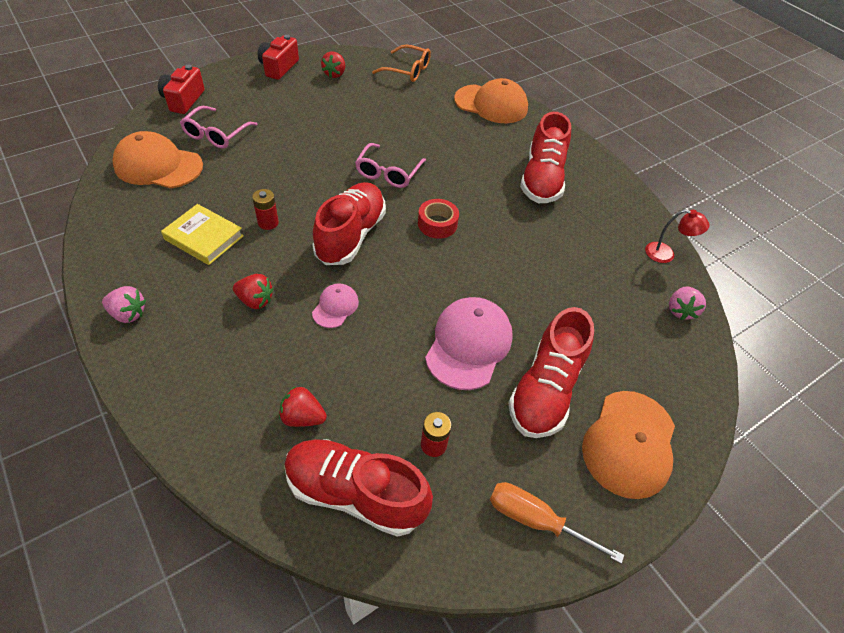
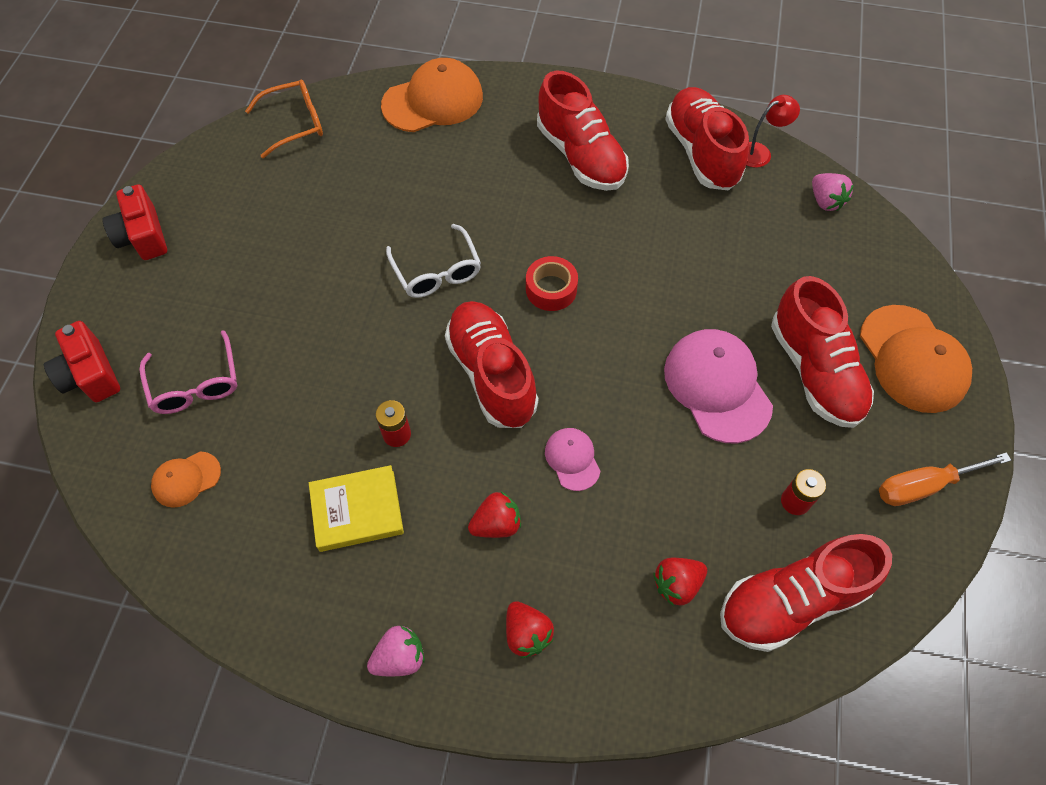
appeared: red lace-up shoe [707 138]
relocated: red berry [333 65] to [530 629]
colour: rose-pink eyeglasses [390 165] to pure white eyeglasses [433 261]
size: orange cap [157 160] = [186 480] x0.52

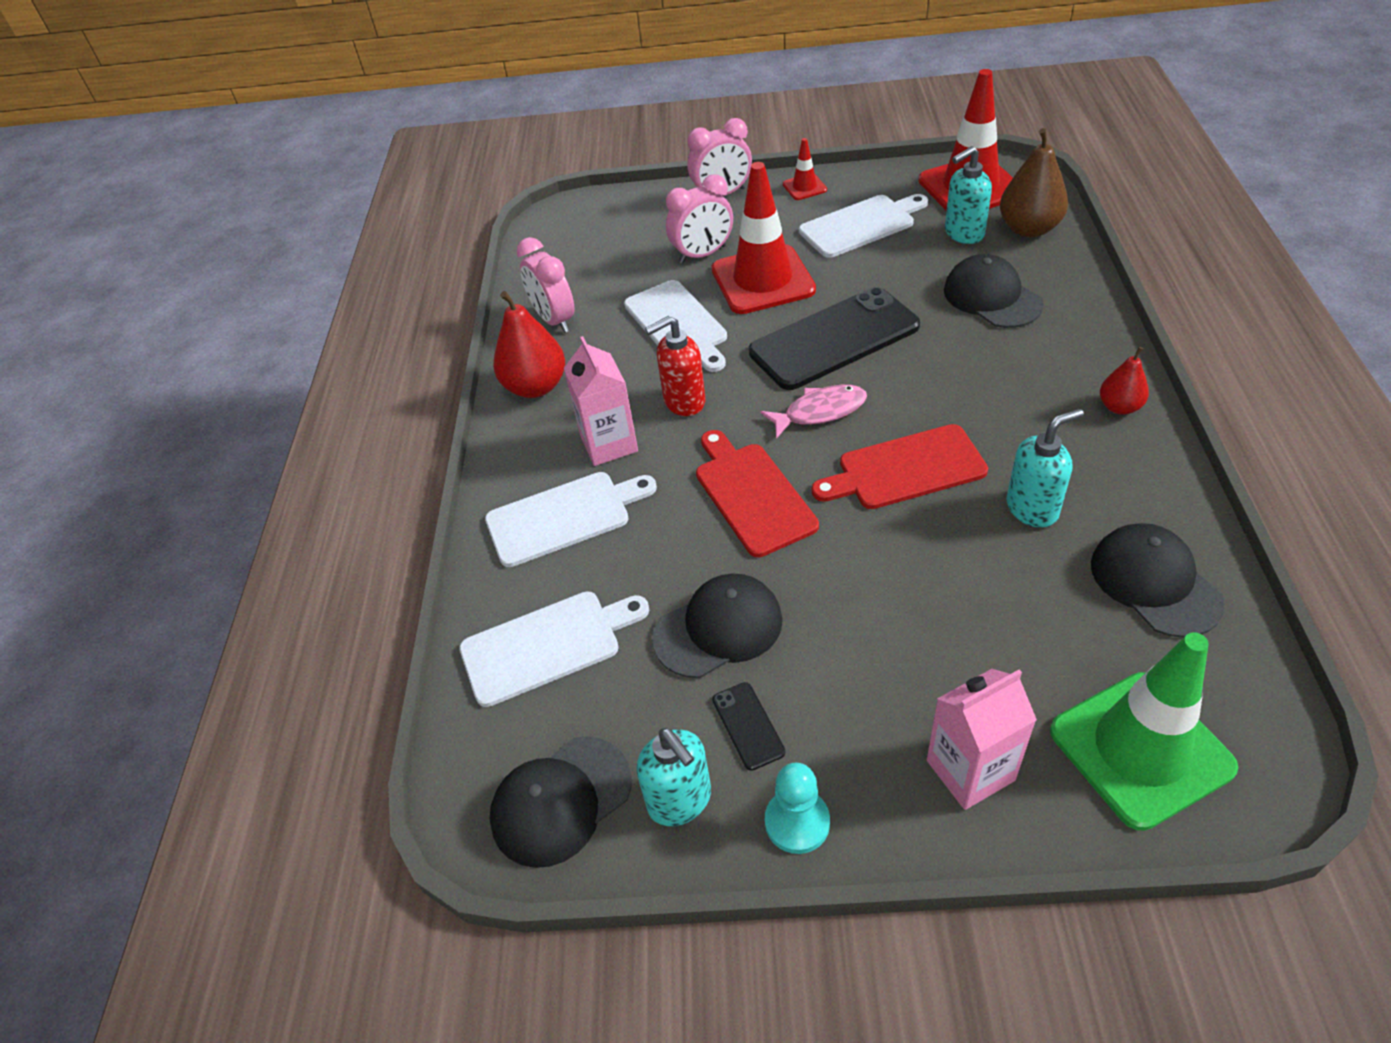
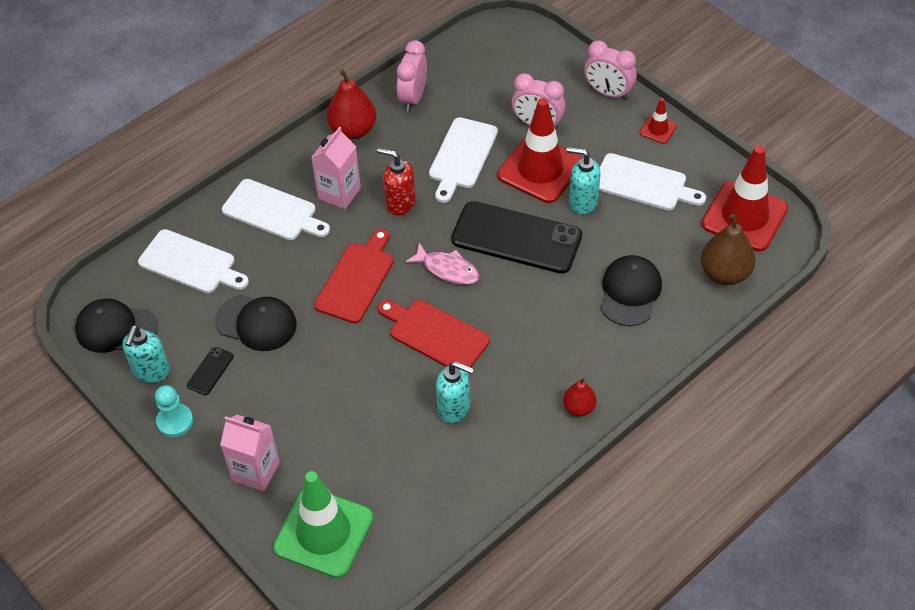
missing: ebony cap [1158 580]
relocated: aqua soap pump [968 195] to [584 180]

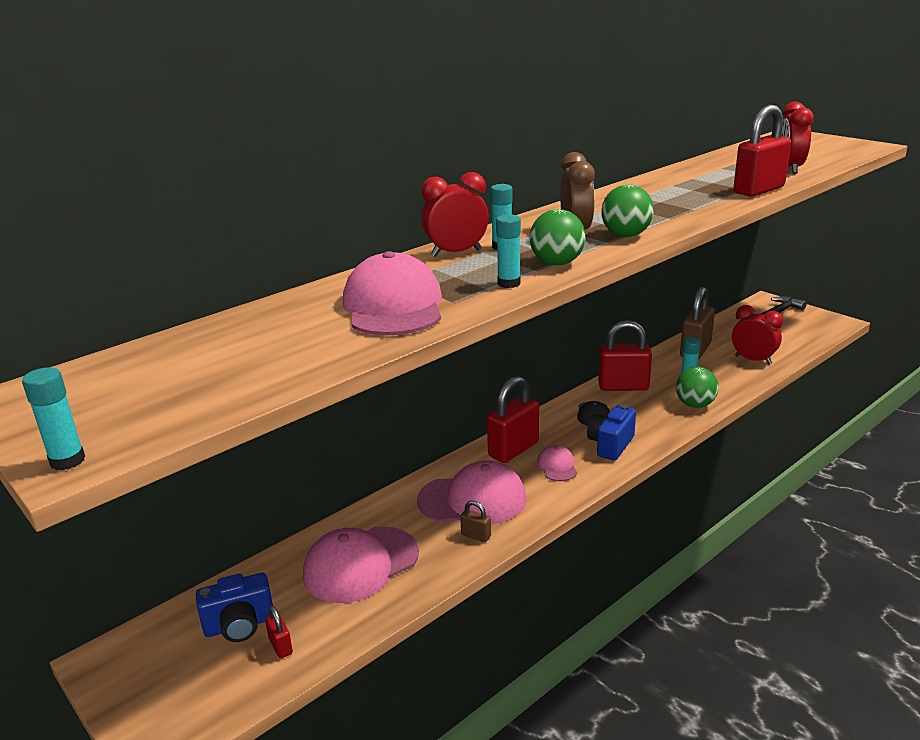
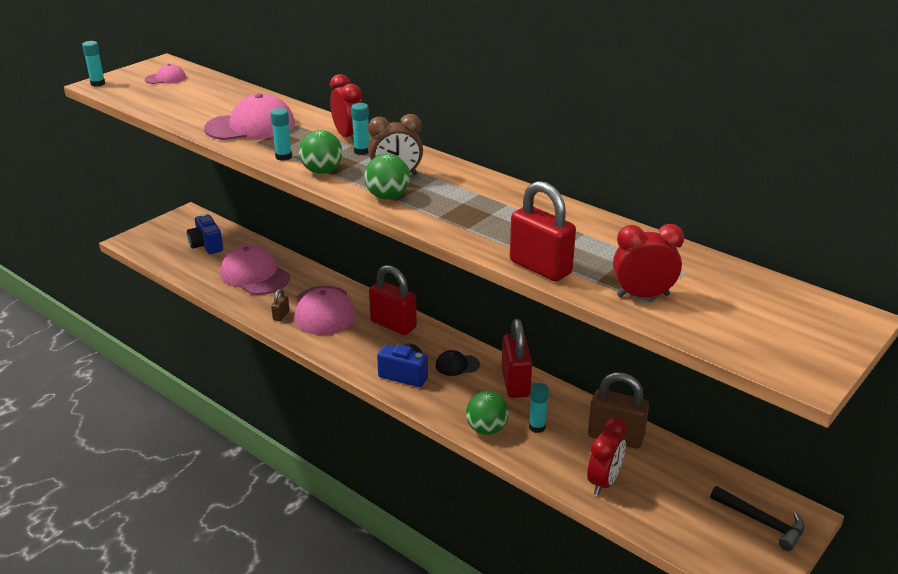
missing: red padlock [279 632]
relocated: rose-pink cap [557 463] to [165 74]

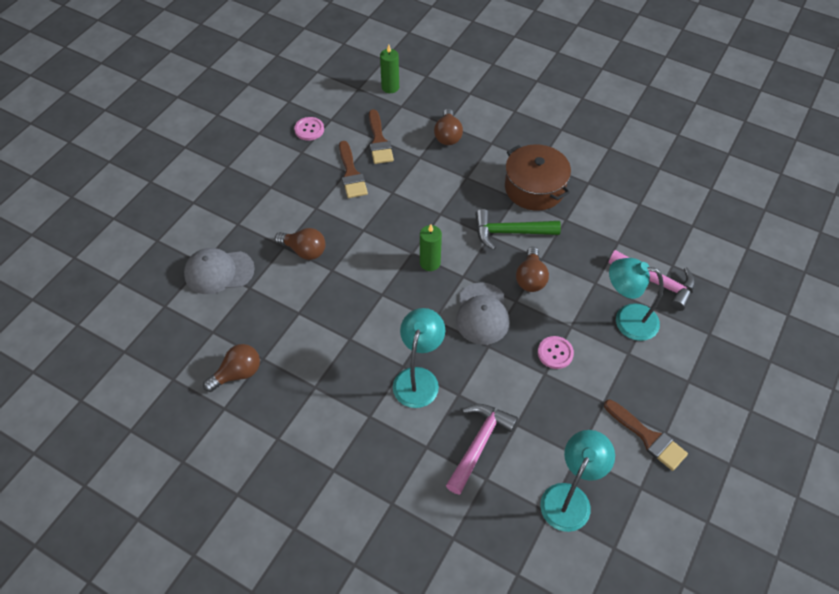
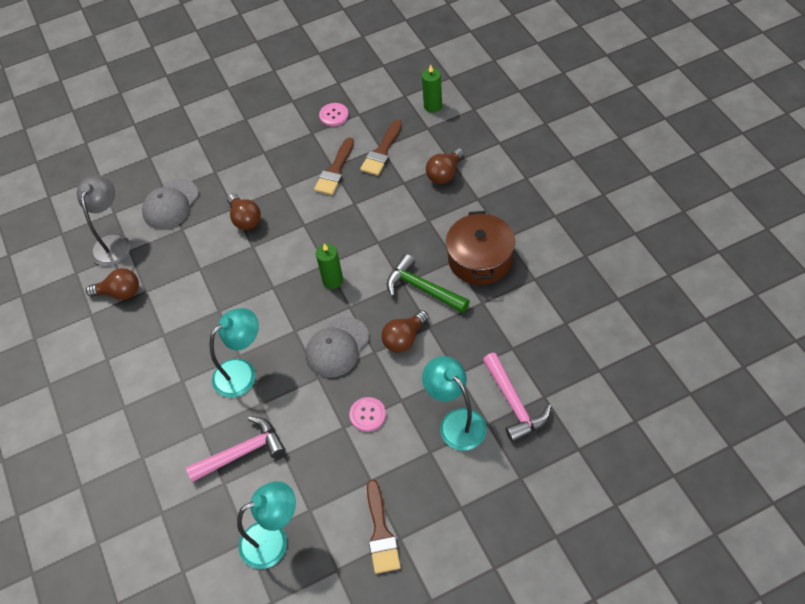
appeared: grey reading lamp [103 220]
spun: grey cap [219 271] = [170 204] 90 degrees counterclockwise

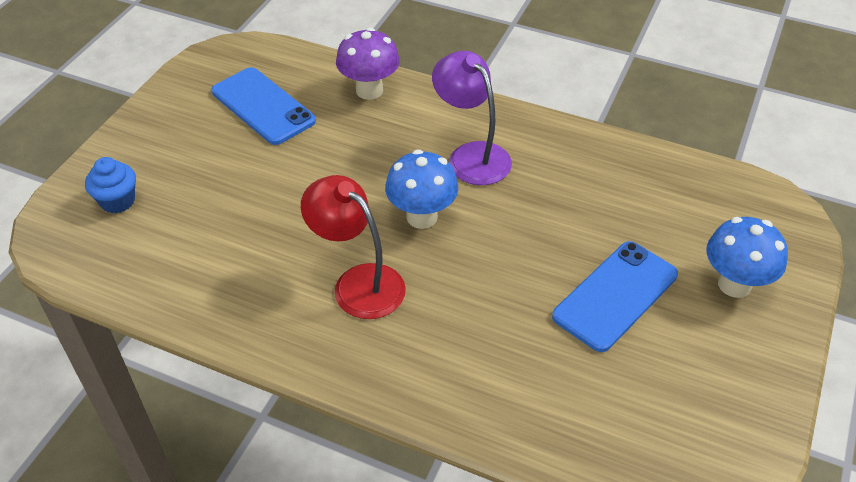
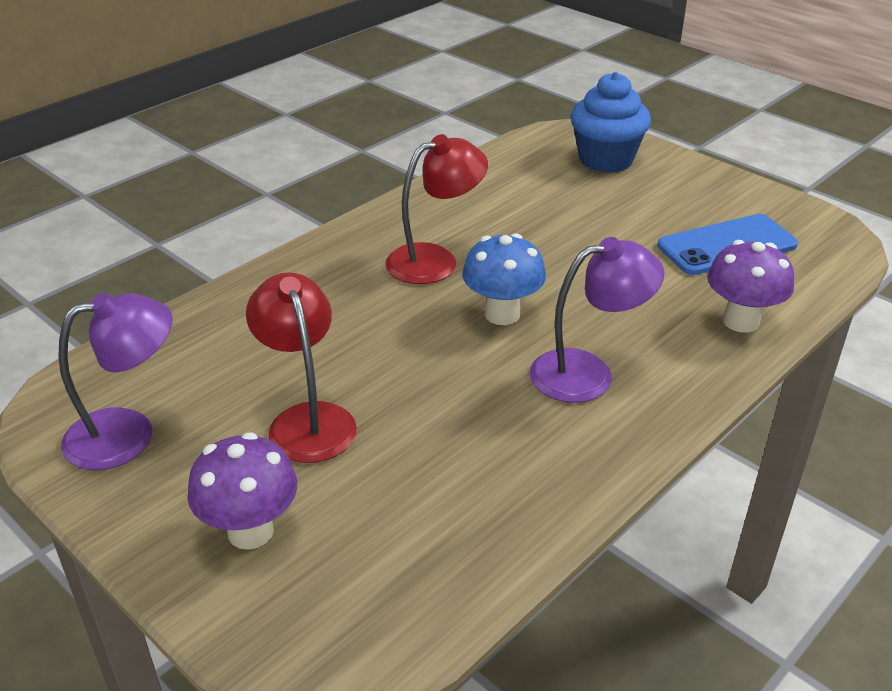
appeared: violet reading lamp [115 381]
exchanged: royal blue mobile phone [615 296] to red reading lamp [301 367]
colour: royal blue fungus [747 257] to violet fungus [242 491]
size: royal blue fairy cake [110 185] = [611 122] x1.72

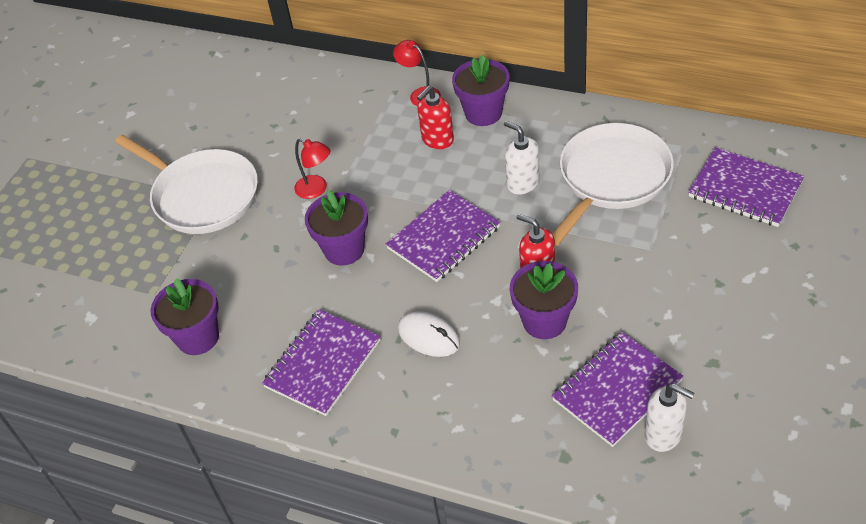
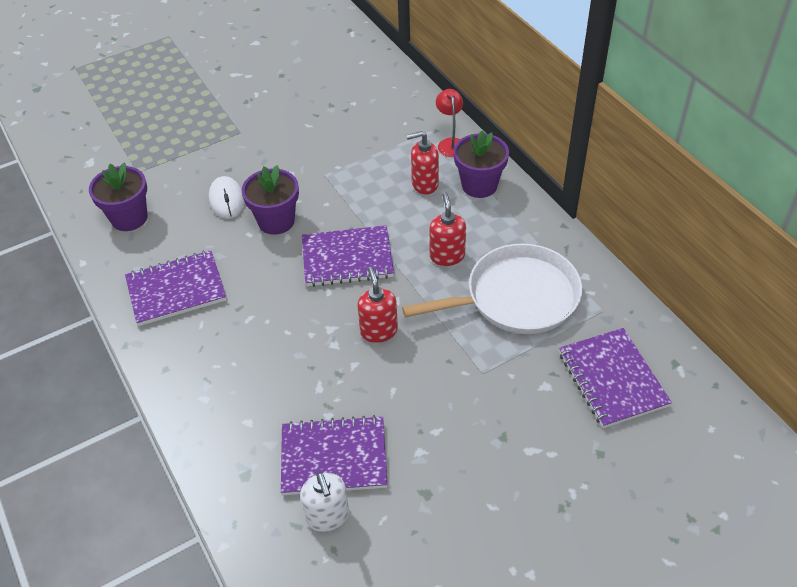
missing: pure white skillet [186 184]; red reading lamp [312 169]; violet plant pot [544 300]
relocated: pure white PC mouse [429 334] to [226 197]
colour: pure white soap pump [521 158] to red soap pump [447 229]

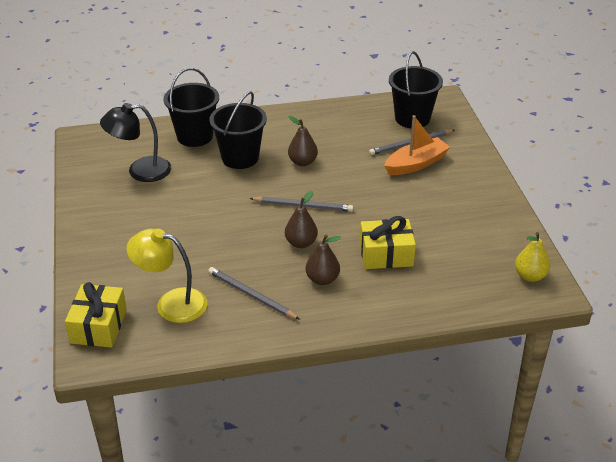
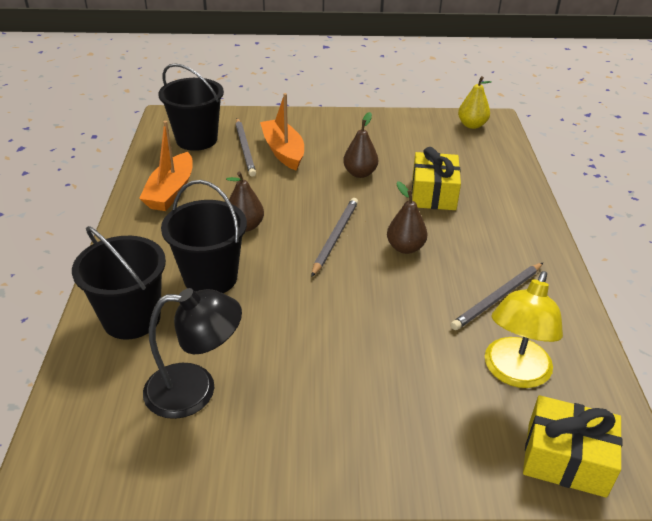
appeared: orange boat [166 166]
relocated: dark brown toy pear [323 260] to [360 145]
spun: ebony reading lamp [135 142] = [192 353] 90 degrees counterclockwise

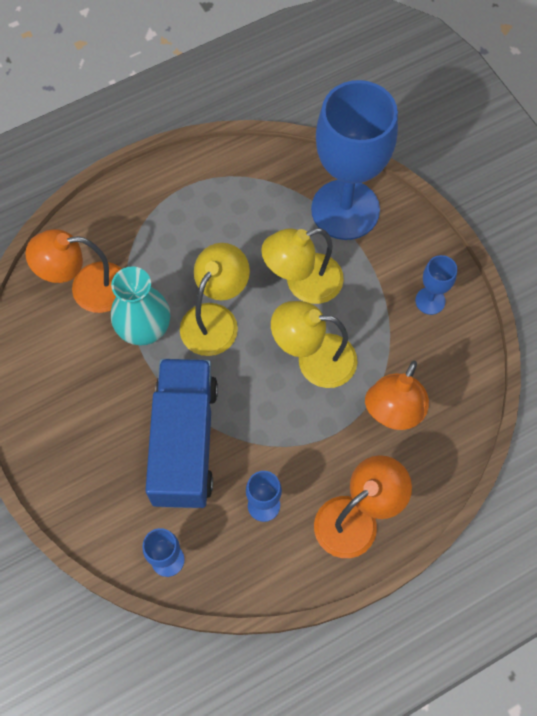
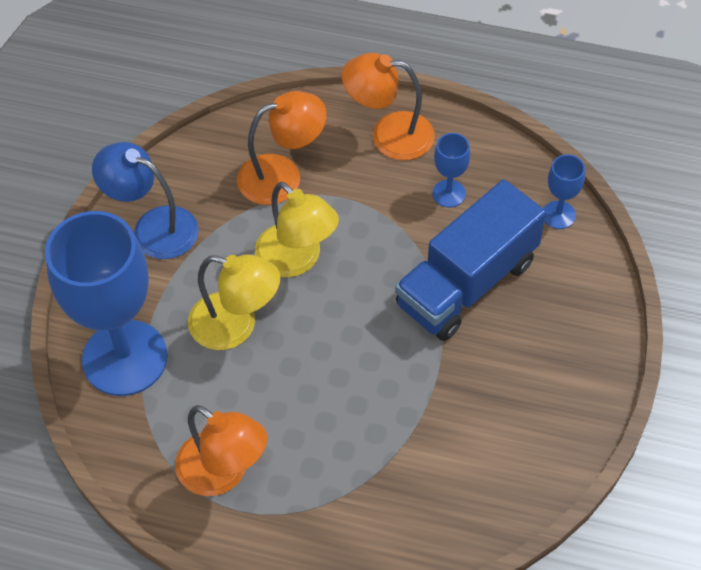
missing: yellow reading lamp [215 299]; aqua flower vase [140 305]
relocated: orange reading lamp [73 271] to [221 450]
exchanged: royal blue wine glass [436 285] to royal blue reading lamp [145 200]

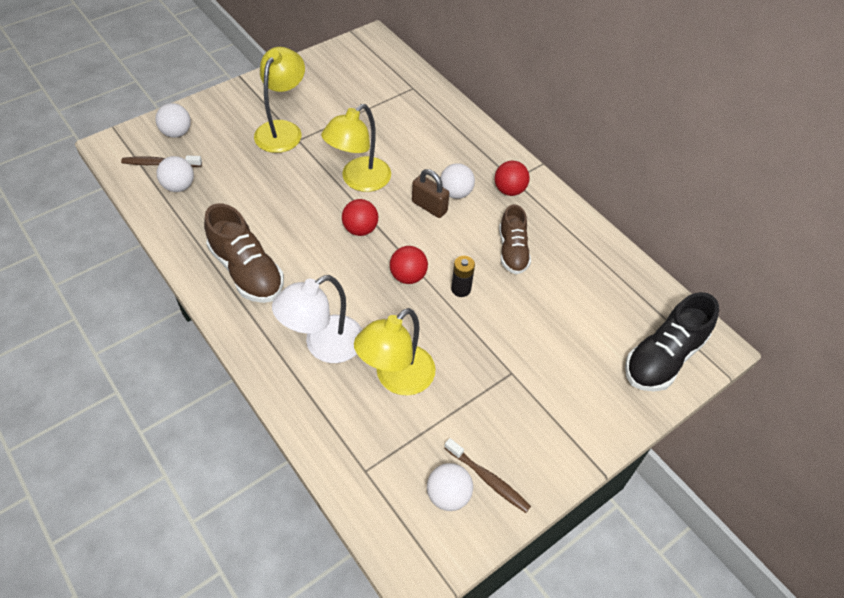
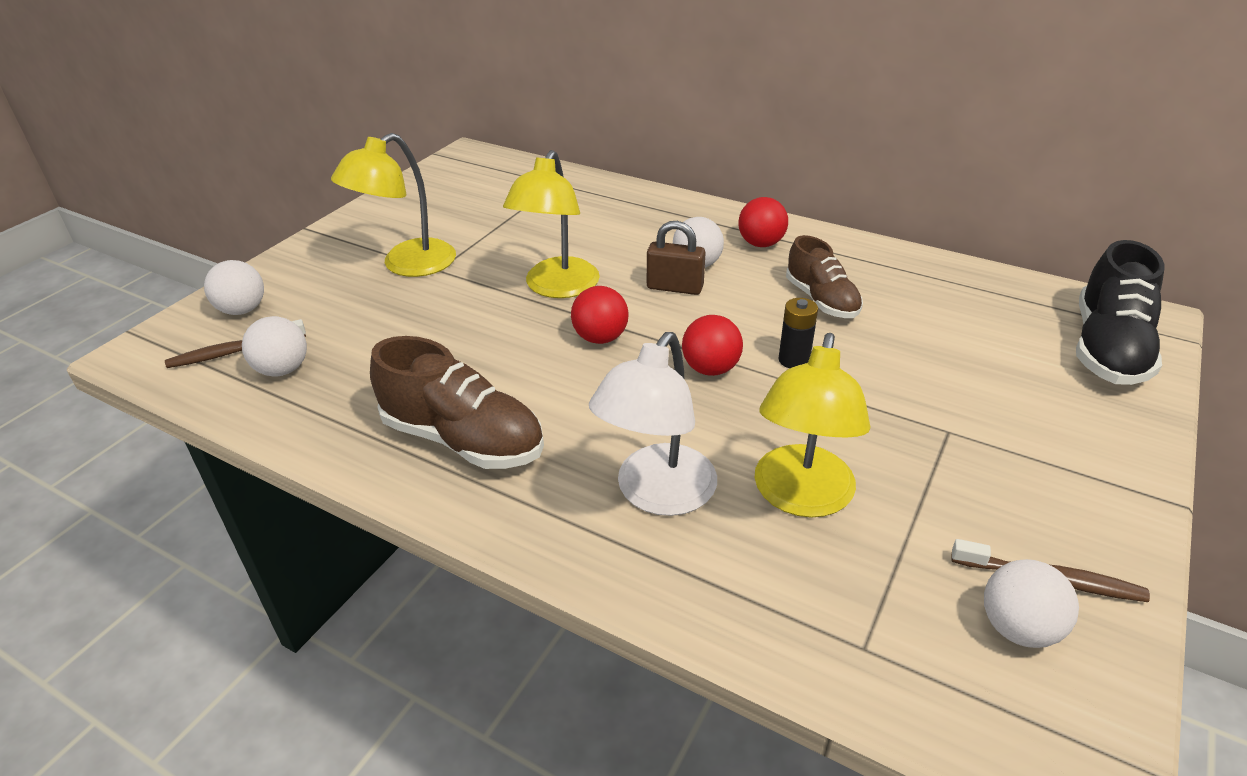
spun: yellow reading lamp [279 100] = [393 205] 135 degrees counterclockwise

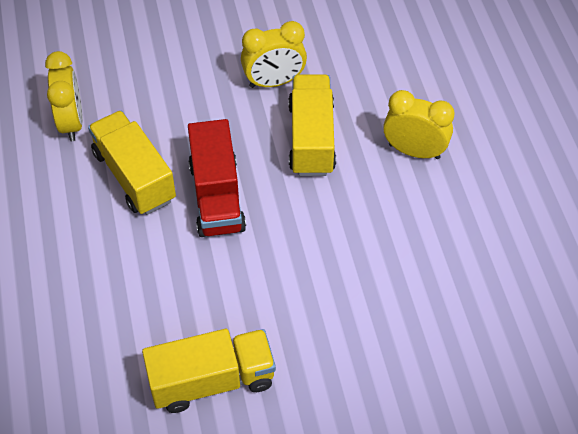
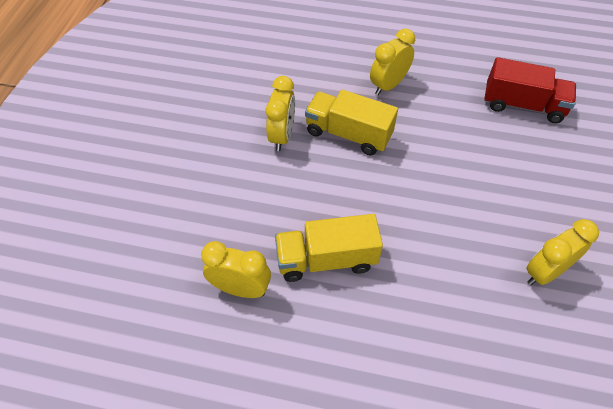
relocated: red truck [217 178] to [530 90]
exchanged: yellow truck [209 371] to yellow bedside clock [562 252]

